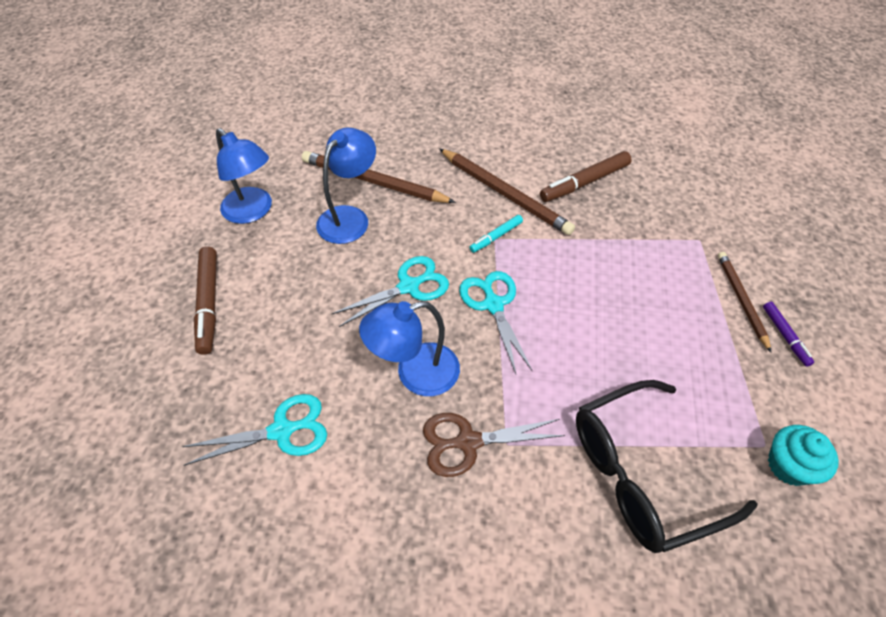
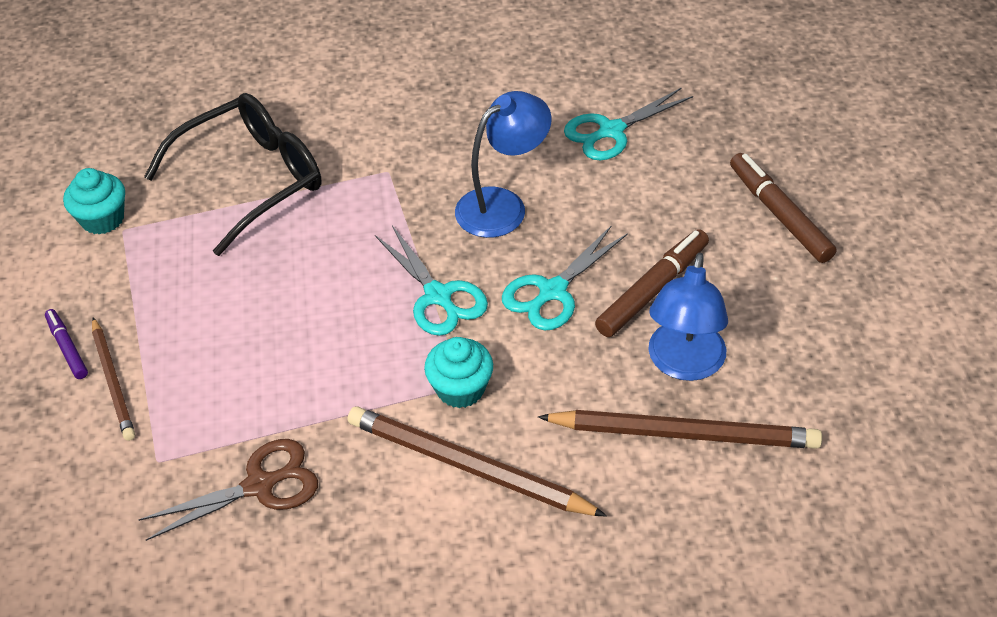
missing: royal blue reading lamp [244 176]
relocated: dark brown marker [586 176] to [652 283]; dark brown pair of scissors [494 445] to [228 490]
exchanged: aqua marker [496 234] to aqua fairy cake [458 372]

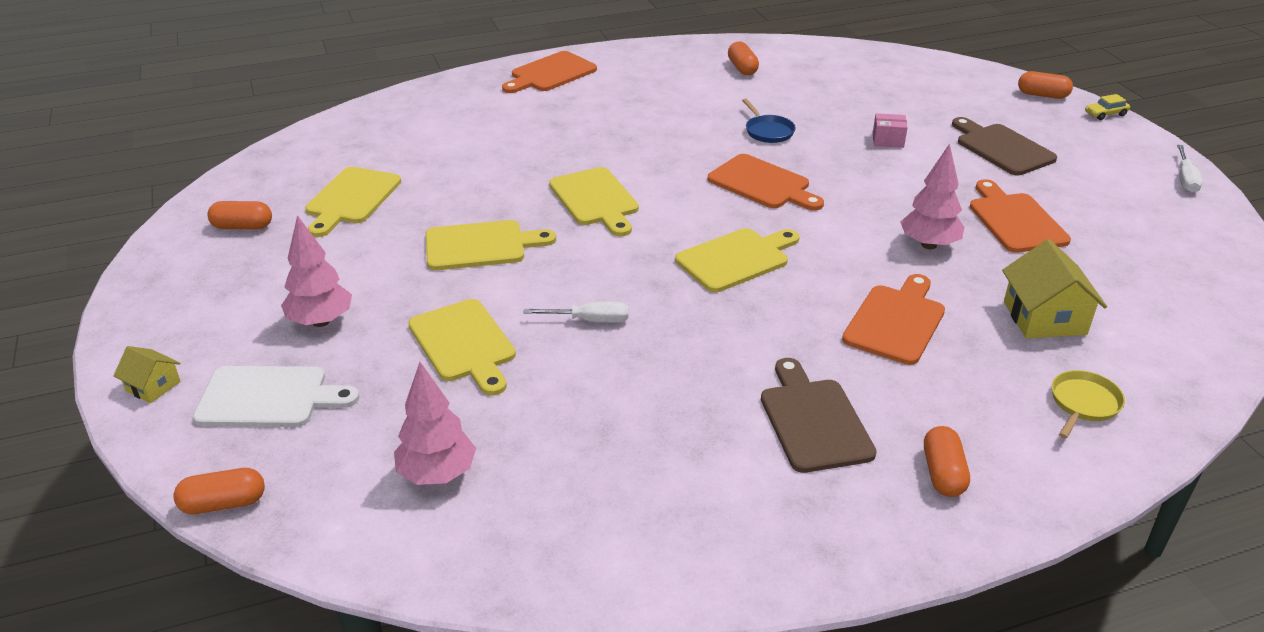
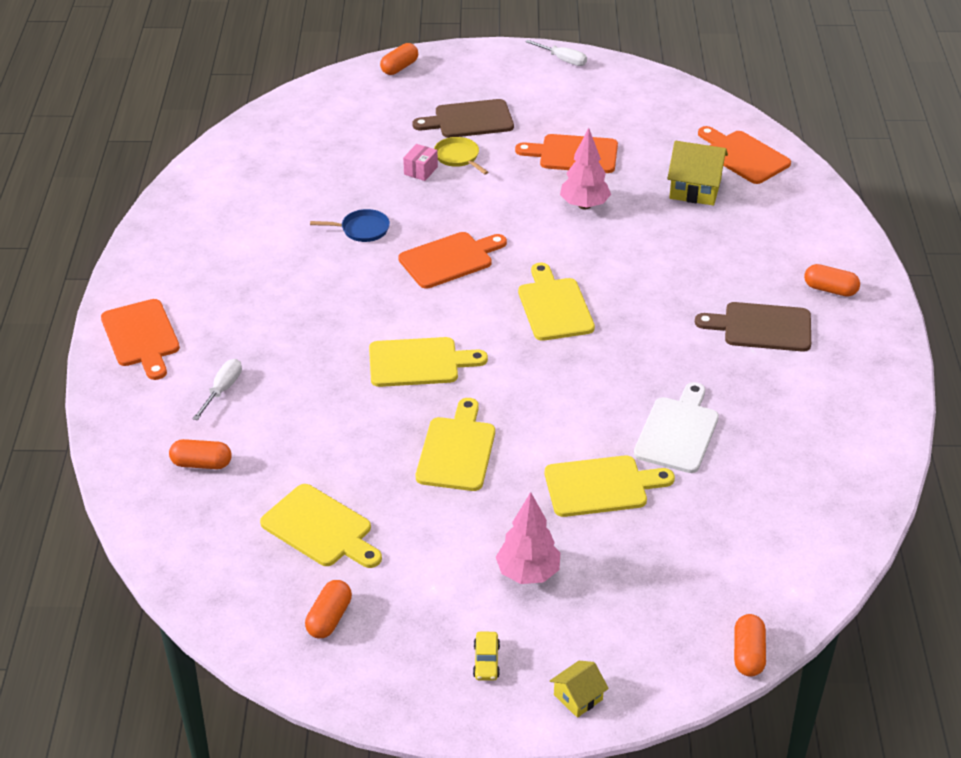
missing: rose-pink fir tree [435 423]
relocated: orange pill [743 58] to [200 454]; yellow automobile [1107 107] to [486 656]; orange chopping board [893 319] to [744 155]; pure white screwdriver [576 312] to [217 389]; pure white chopping board [276 396] to [676 427]; yellow skillet [1088 404] to [461 156]

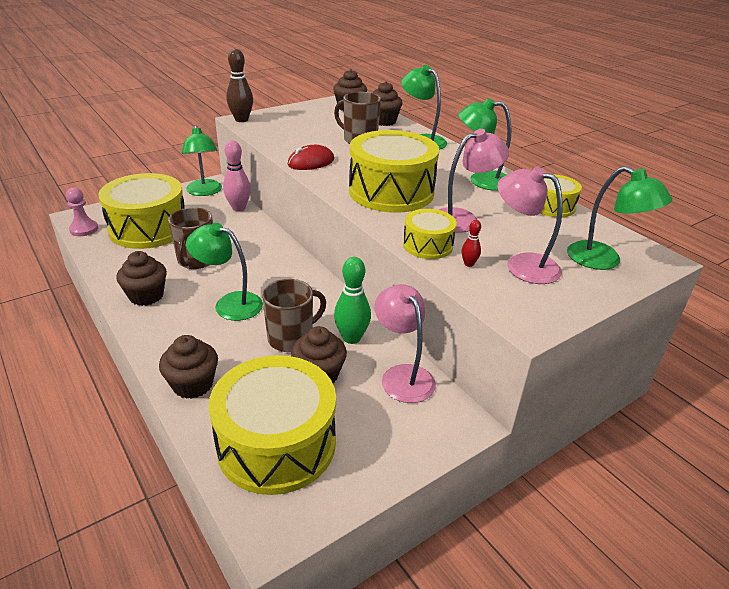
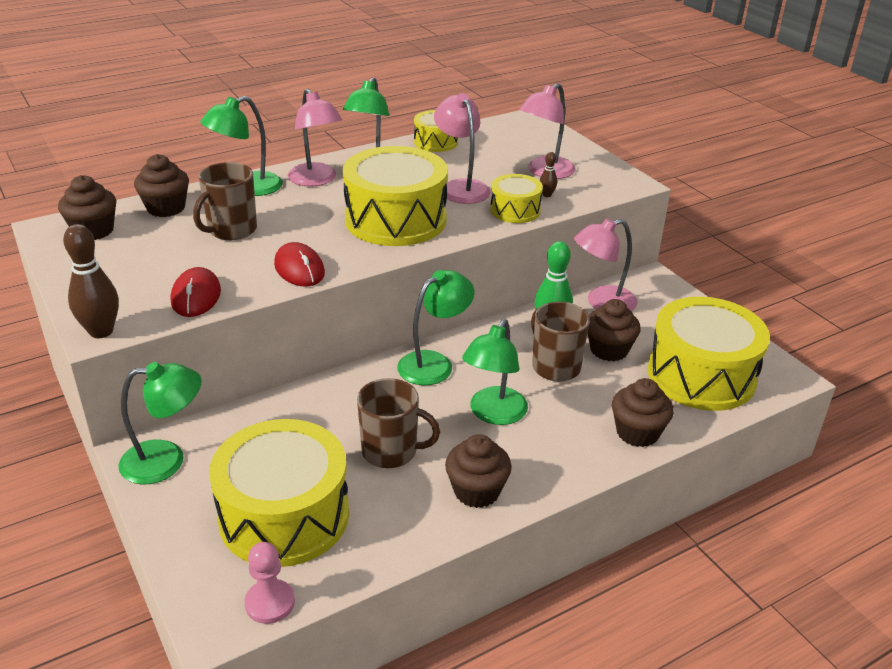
missing: rose-pink bowling pin [237 176]
appeared: rose-pink reading lamp [315 138]; red PC mouse [196 292]
relocated: green reading lamp [619 218] to [435 327]
colour: red bowling pin [471 243] to dark brown bowling pin [548 174]

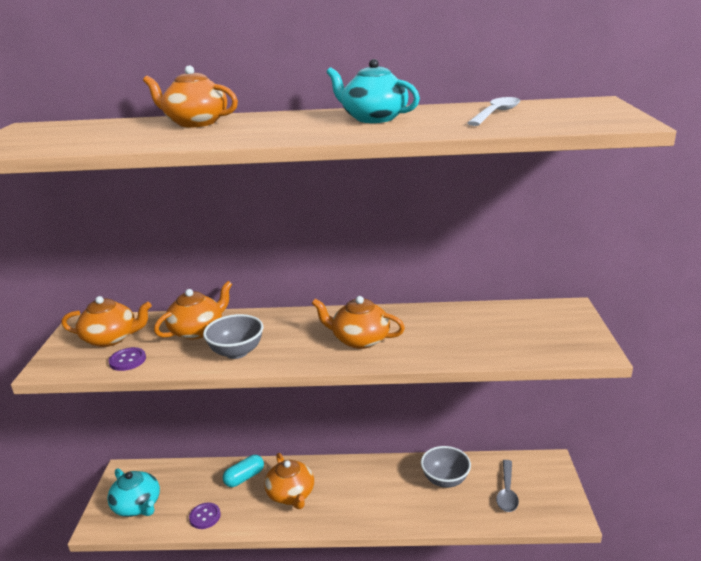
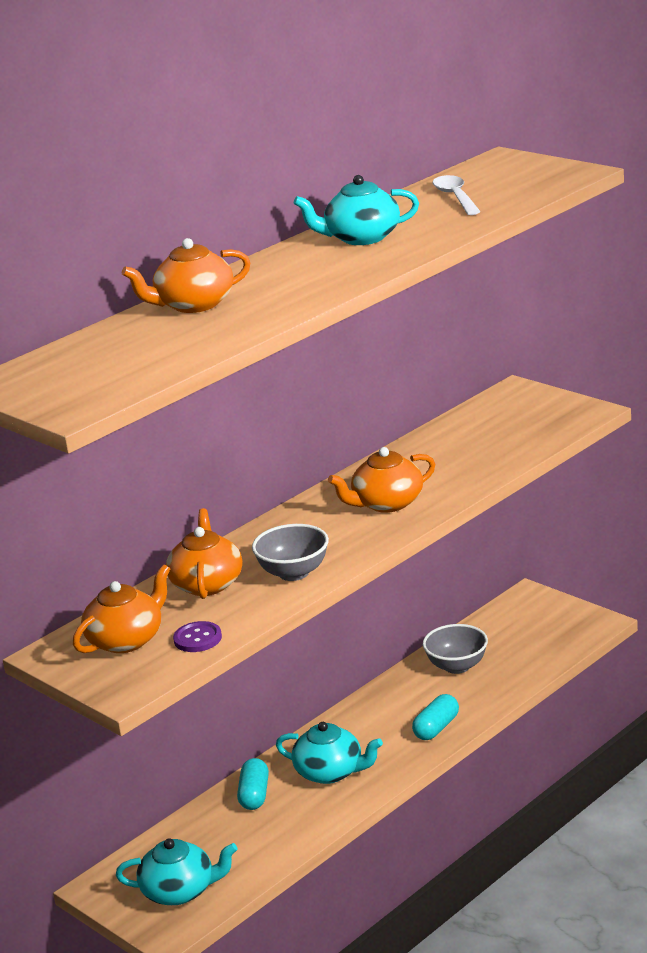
missing: grey spoon [507 486]; violet shirt button [205 516]
appeared: aqua pill [435 717]
colour: orange china teapot [289 481] to aqua china teapot [329 753]

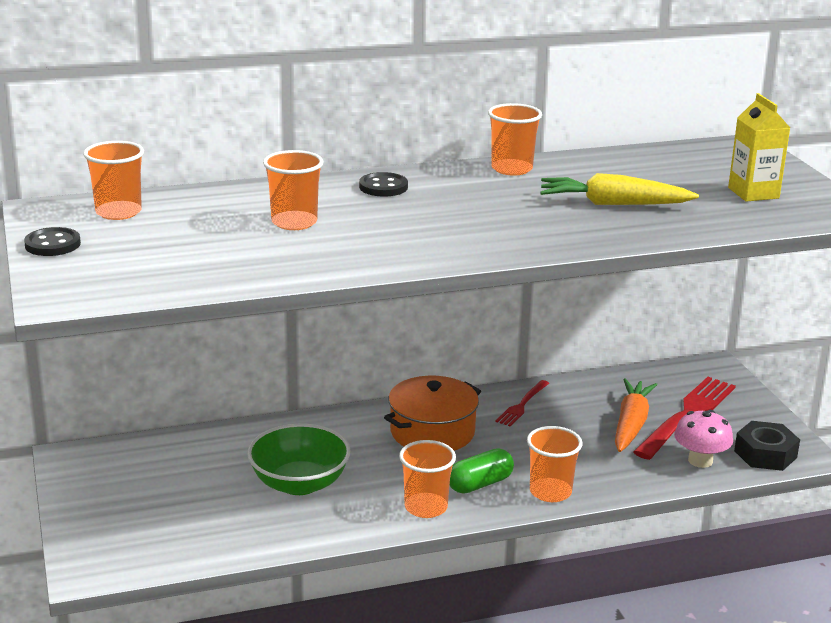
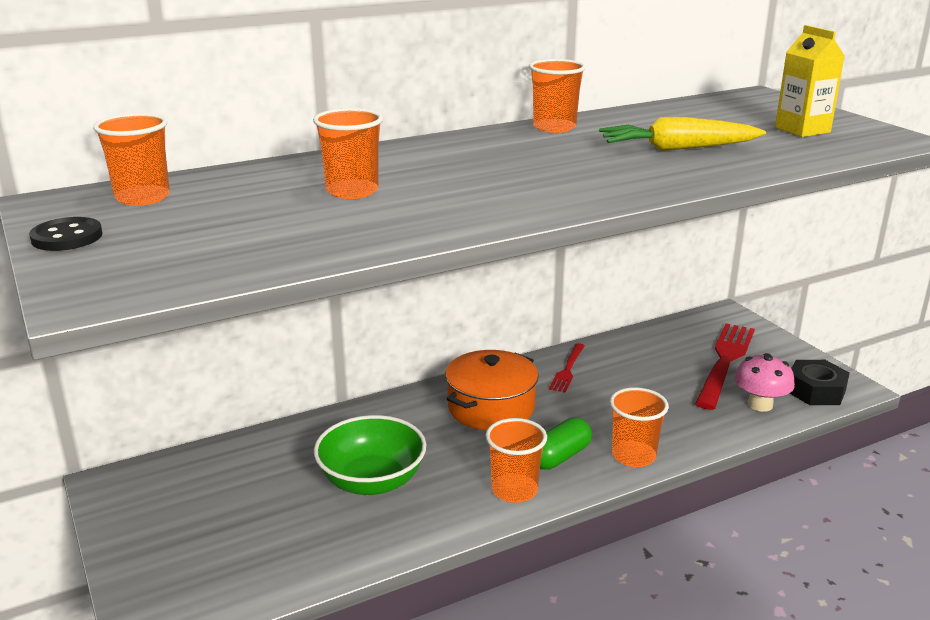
missing: ebony shirt button [383 184]; orange carrot [636 415]

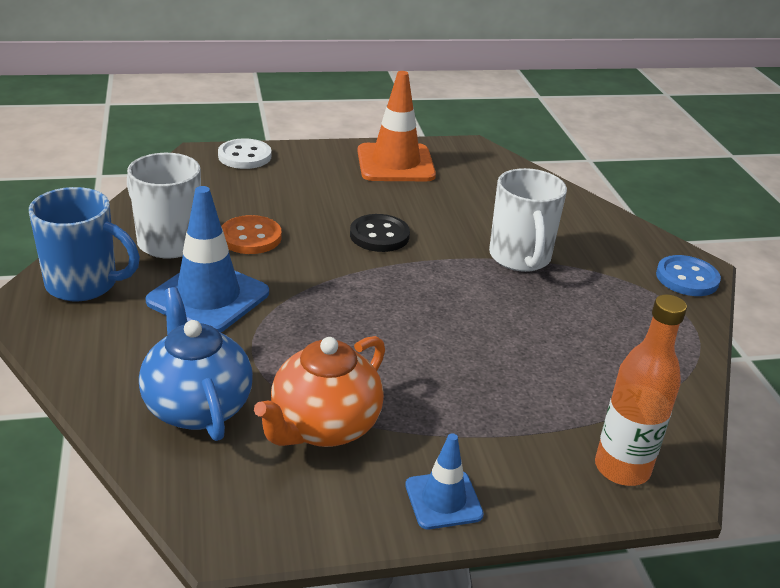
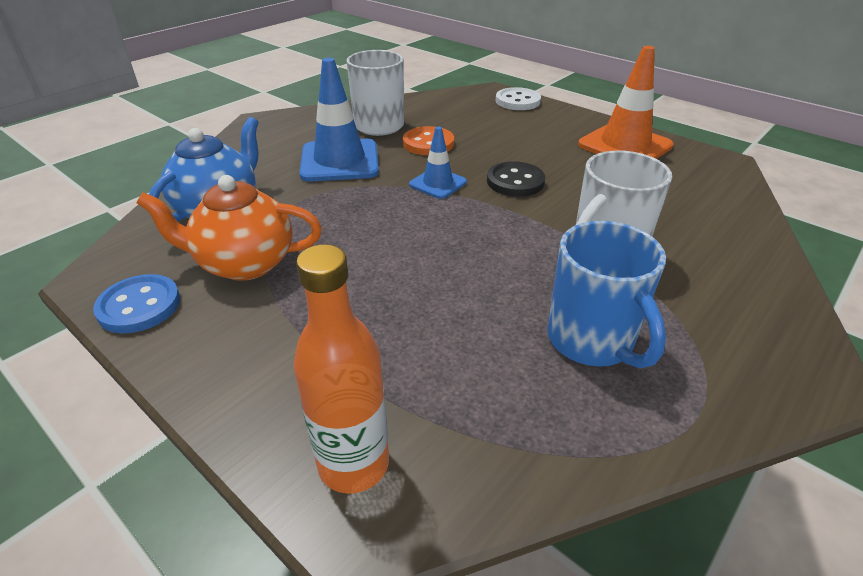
relocated: royal blue coffee mug [84 244] to [607 295]; royal blue shirt button [688 275] to [136 303]; royal blue traffic cone [444 481] to [438 163]

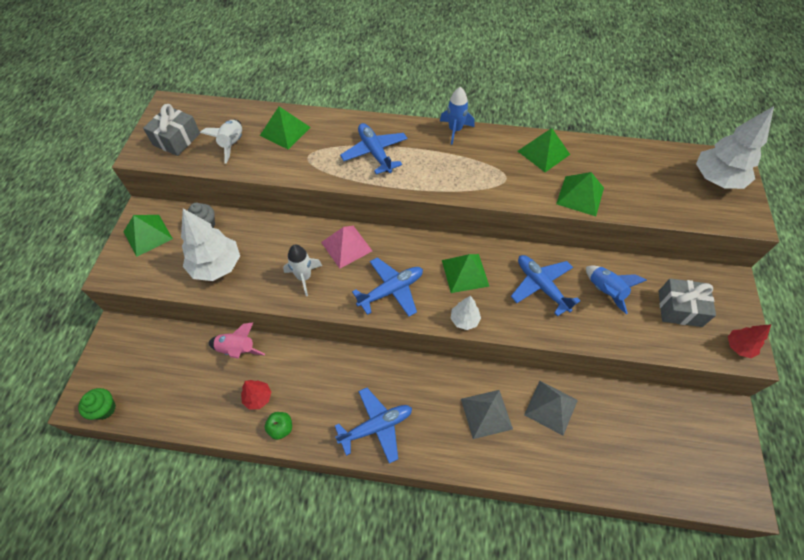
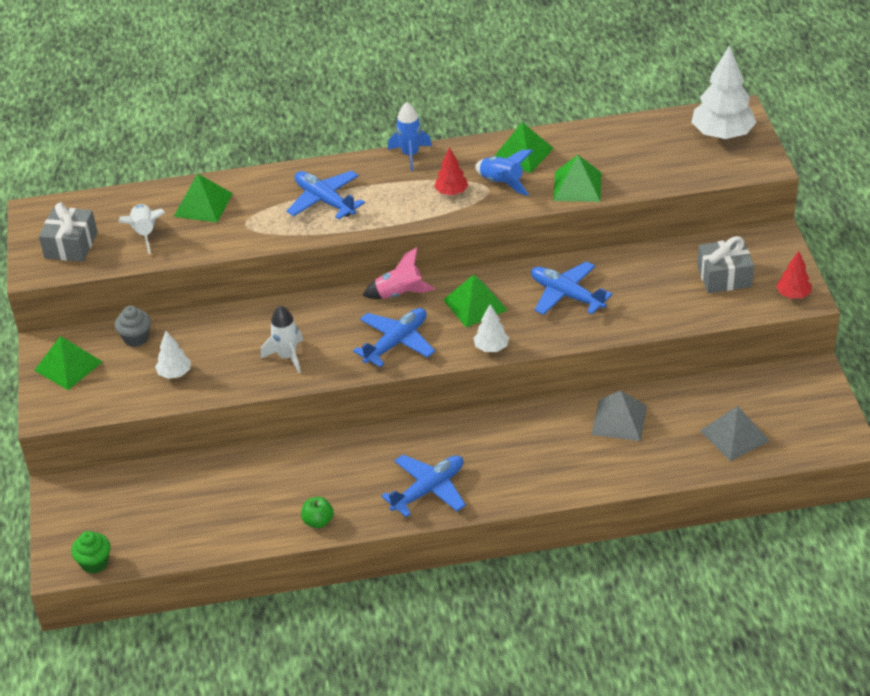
missing: rose-pink pyramid shape [346 247]
relocated: royal blue rocket [616 289] to [504 173]; rose-pink rocket [236 340] to [399 273]; red fir tree [256 395] to [451 171]; grey pyramid shape [487 414] to [735 433]
size: pure white fir tree [210 245] = [173 355] x0.52

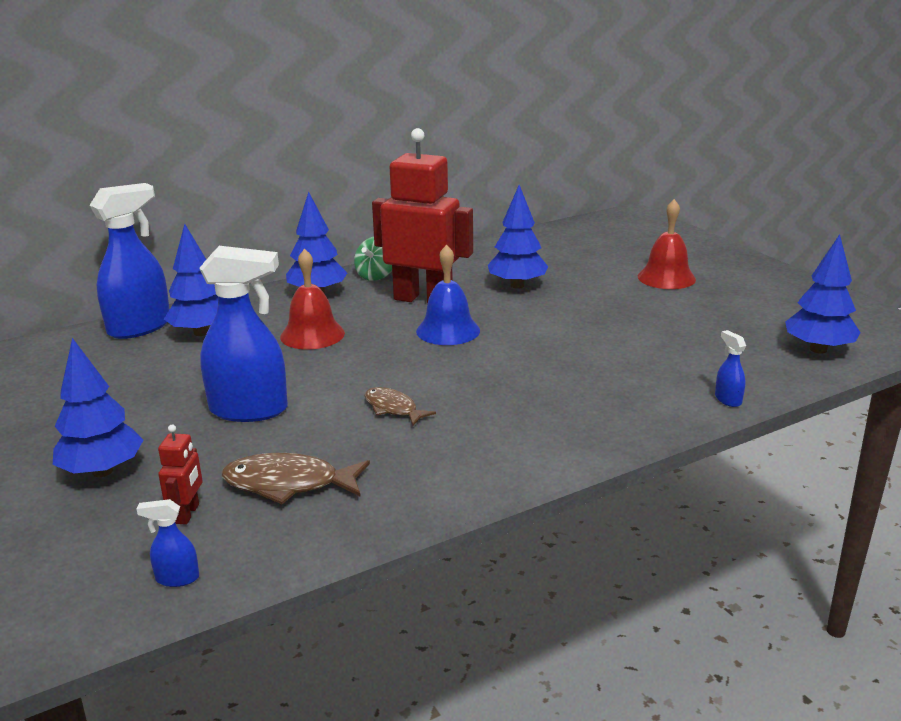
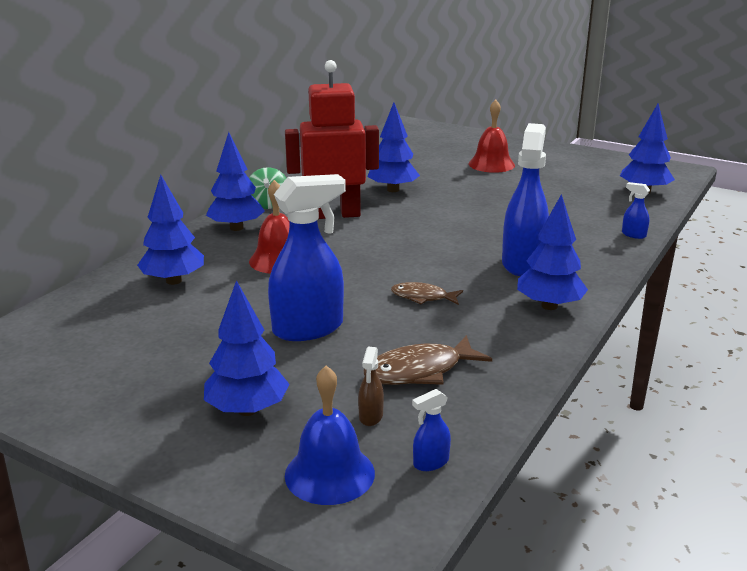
appeared: royal blue fir tree [552 252]
relocated: royal blue spray bottle [129 261] to [525 199]; royal blue hand bell [448 295] to [330 435]
exchanged: red robot figure [180 474] to dark brown spray bottle [371 386]

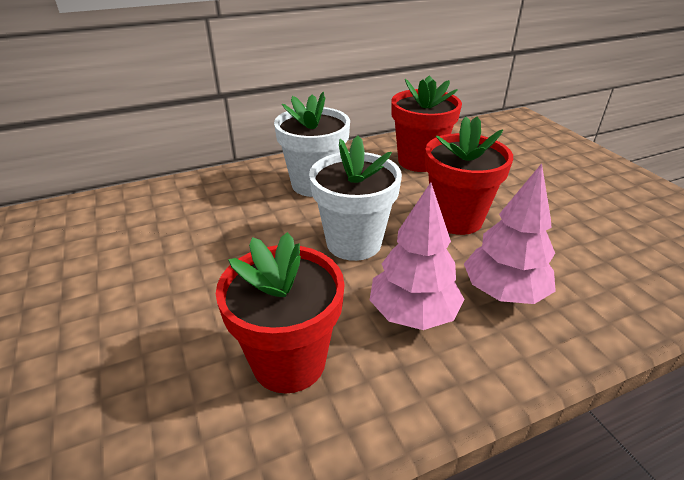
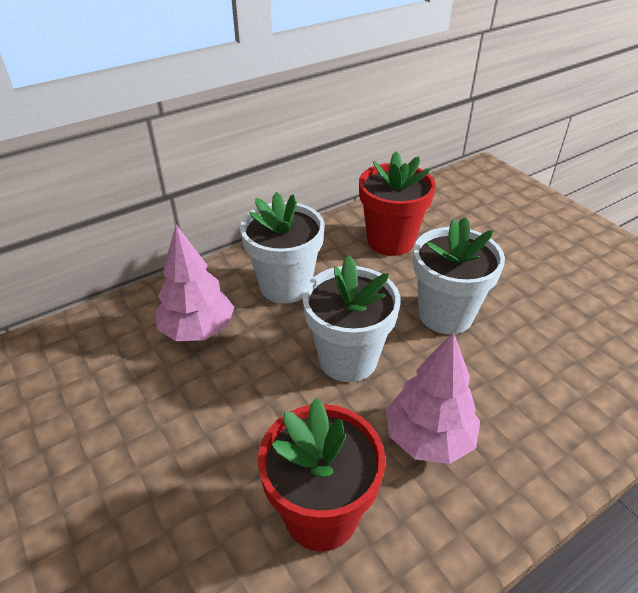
relocated: rose-pink fir tree [510 233] to [195 283]
colour: red plant pot [469 175] to pure white plant pot [459 275]

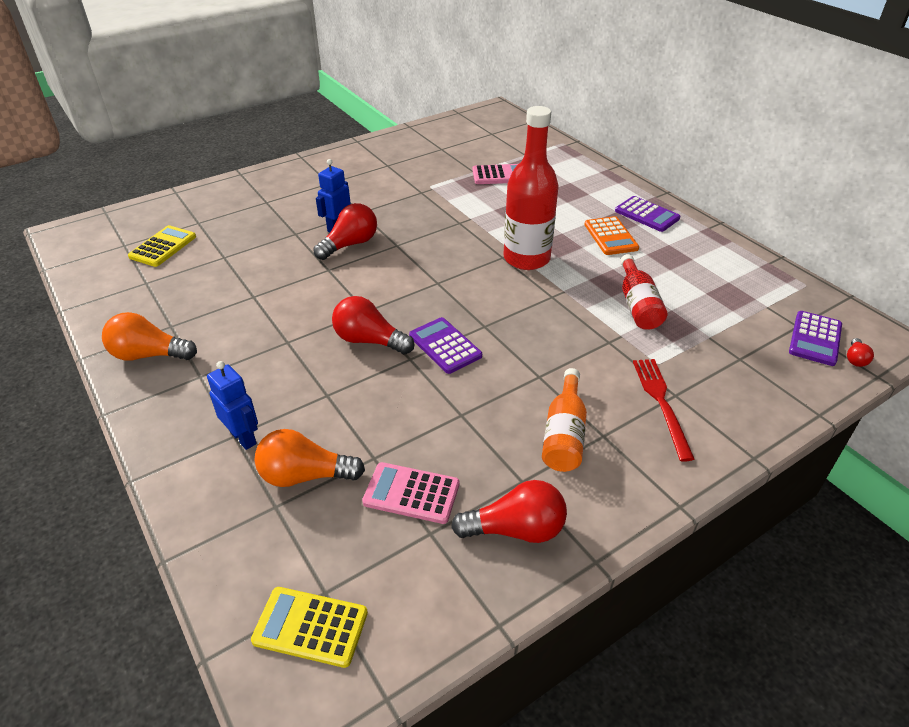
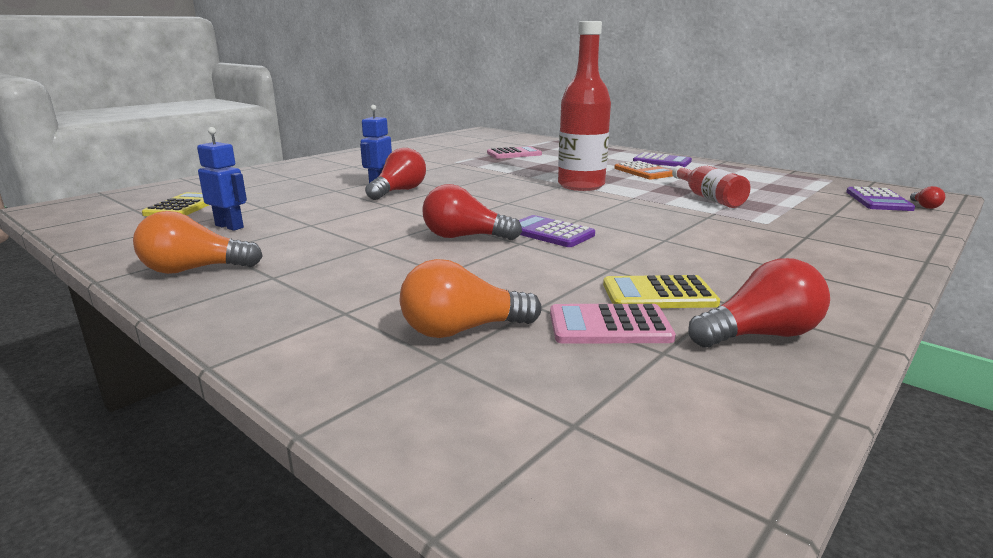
missing: red fork [663 410]; orange flask [564 420]
relocated: royal blue robot figure [232 405] to [222 179]; yellow adding machine [309 627] to [661 291]

